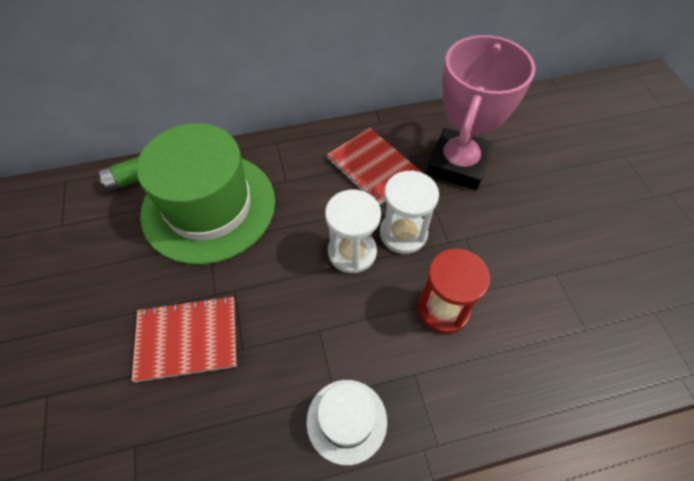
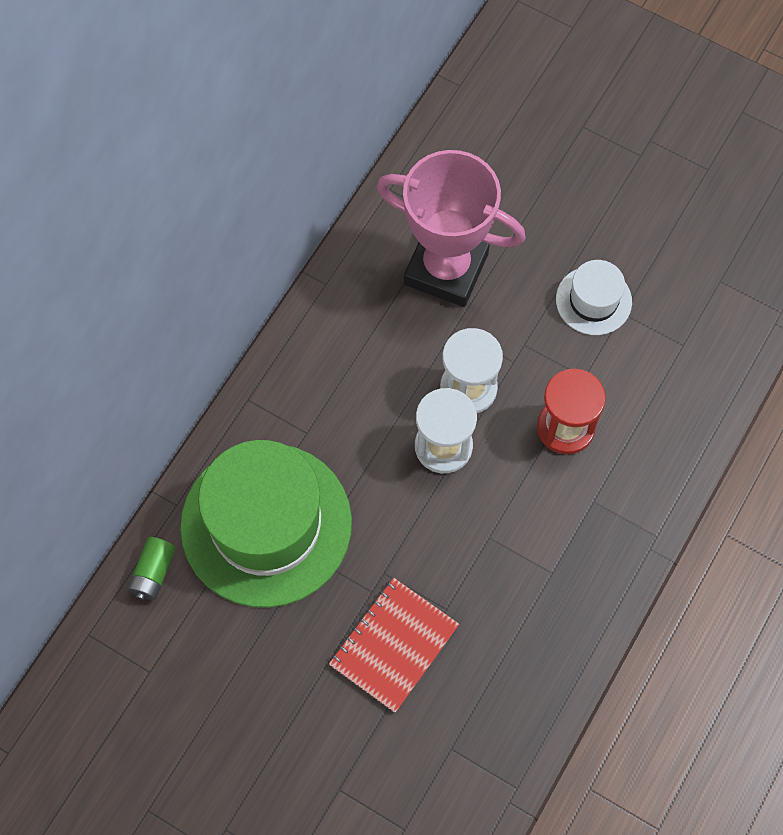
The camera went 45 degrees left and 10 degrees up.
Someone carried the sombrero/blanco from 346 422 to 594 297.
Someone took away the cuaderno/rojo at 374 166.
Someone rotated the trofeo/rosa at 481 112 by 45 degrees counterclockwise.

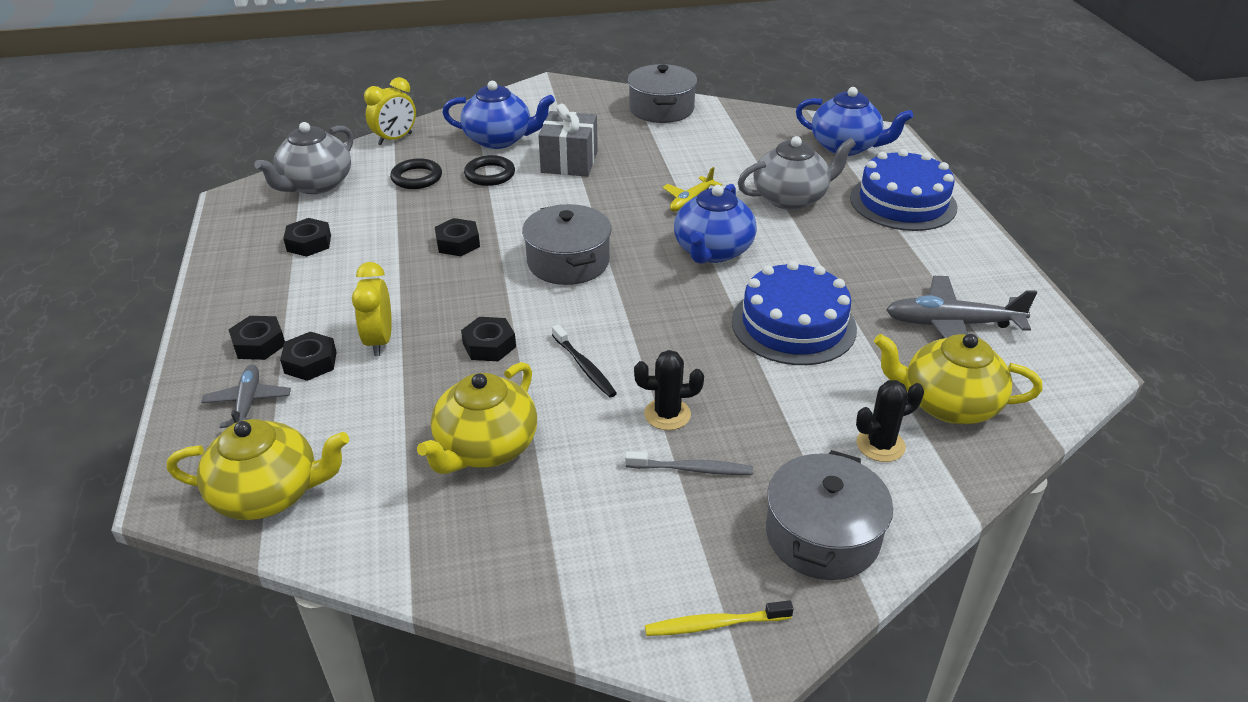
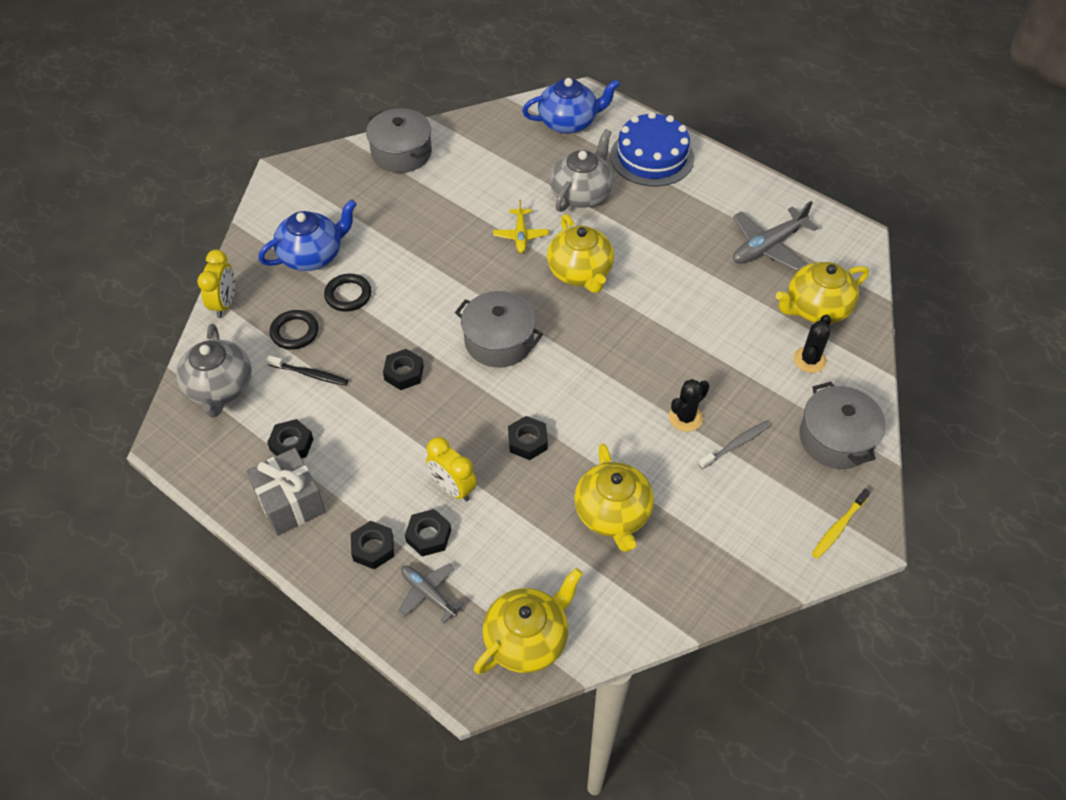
The camera went 40 degrees left and 15 degrees up.
Someone carried the regalo/gris from 568 140 to 286 492.
Someone carried the cepillo de dientes/negro from 584 360 to 307 370.
Someone repainted the tetera/azul at 715 224, which became the tetera/amarillo at 580 253.
Someone took away the tarta/azul at 794 313.

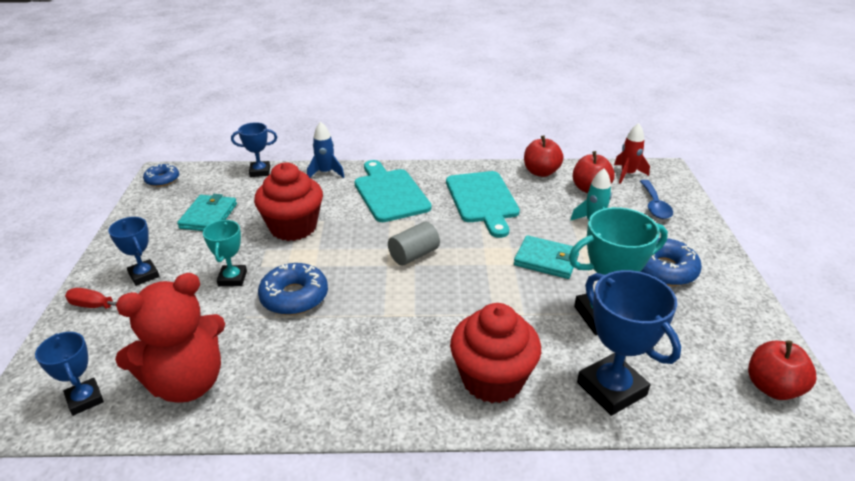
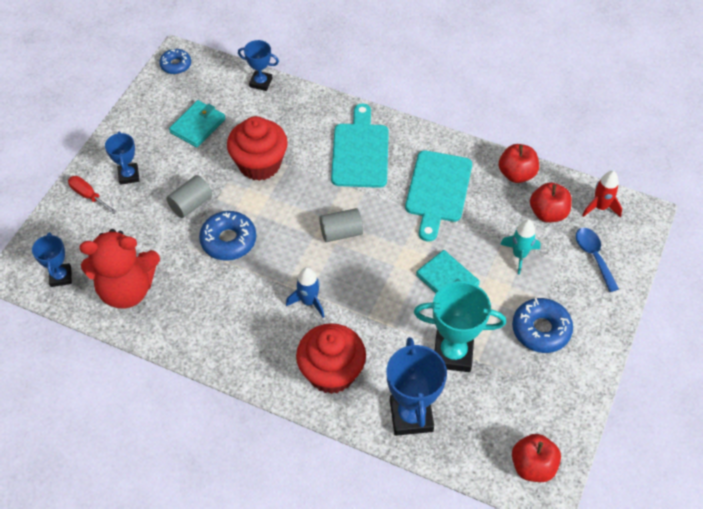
The camera went 25 degrees right and 20 degrees up.
Someone swapped the trofeo/turquesa at 225 253 for the cilindro/gris at 189 196.
Someone carried the cohete/azul from 325 149 to 305 292.
Someone rotated the cuchara/azul at 656 199 by 135 degrees clockwise.

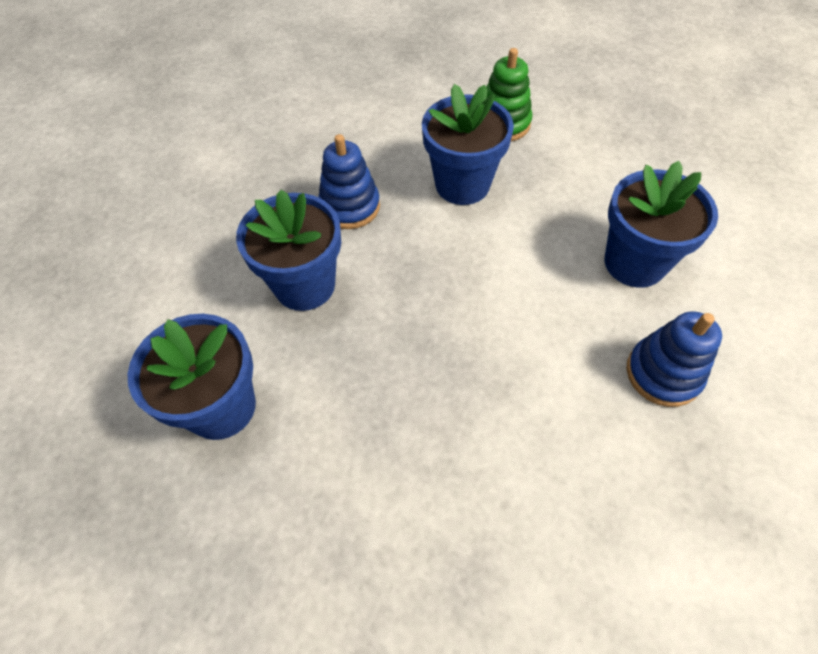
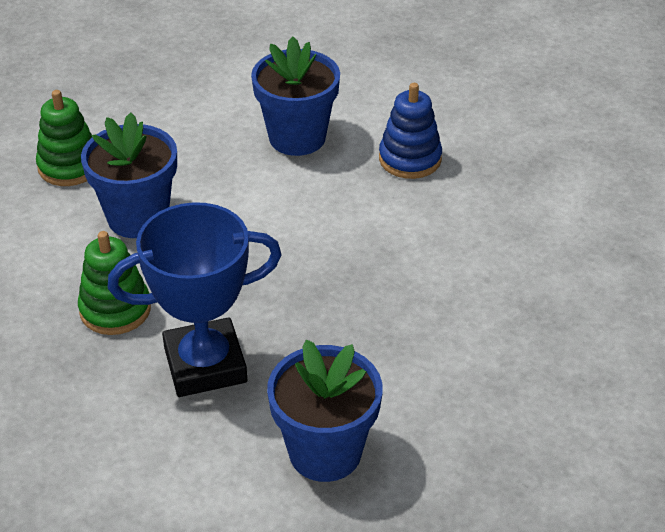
The camera went 75 degrees left and 15 degrees down.
Someone swapped the maceta/azul at 288 250 for the trofeo/azul at 195 299.
Someone repainted the juguete apilable/azul at 349 181, which became the juguete apilable/verde at 114 283.

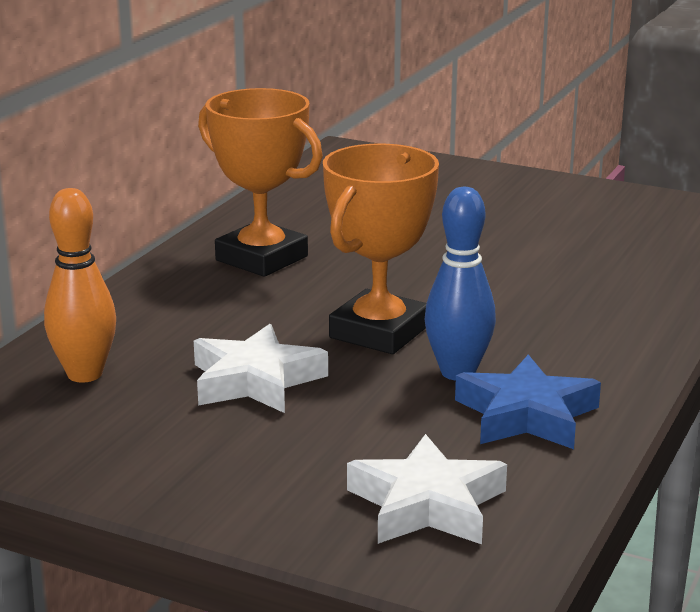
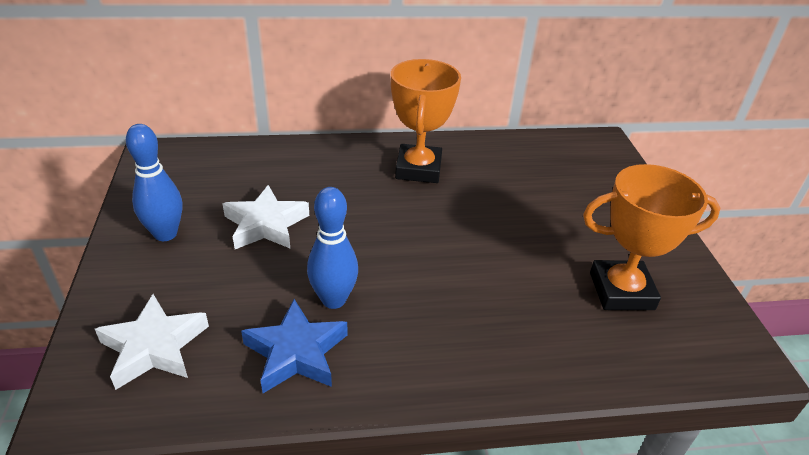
The camera went 55 degrees right and 15 degrees up.
Someone took away the bolo/naranja at 80 285.
Someone carried the trofeo/naranja from 381 249 to 651 237.
Someone put down the bolo/azul at 154 182.

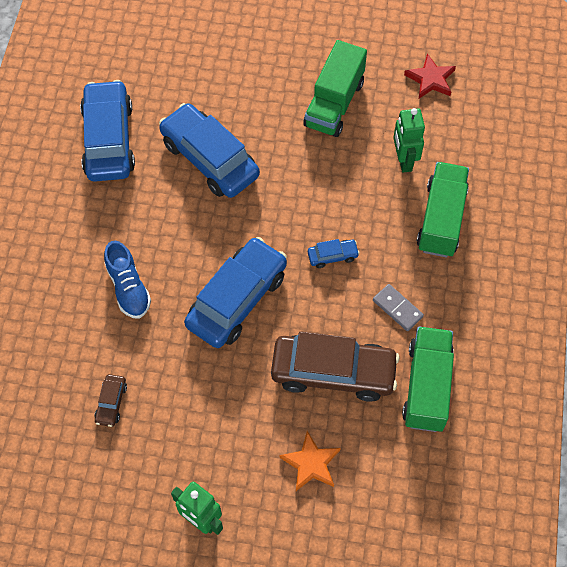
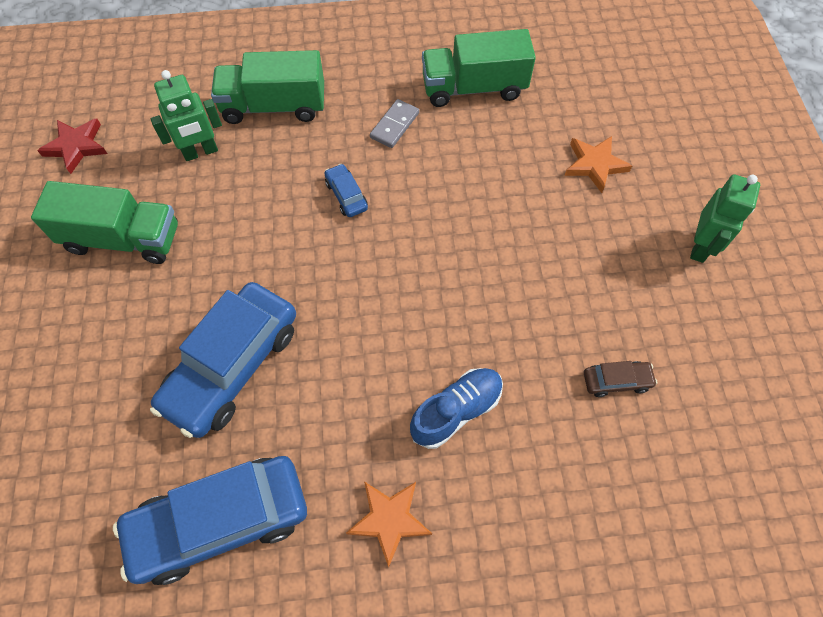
The camera went 105 degrees left and 0 degrees up.
Someone took away the coche/azul at 235 292.
Someone took away the coche/marrón at 335 366.
Someone put down the estrella/naranja at 389 524.

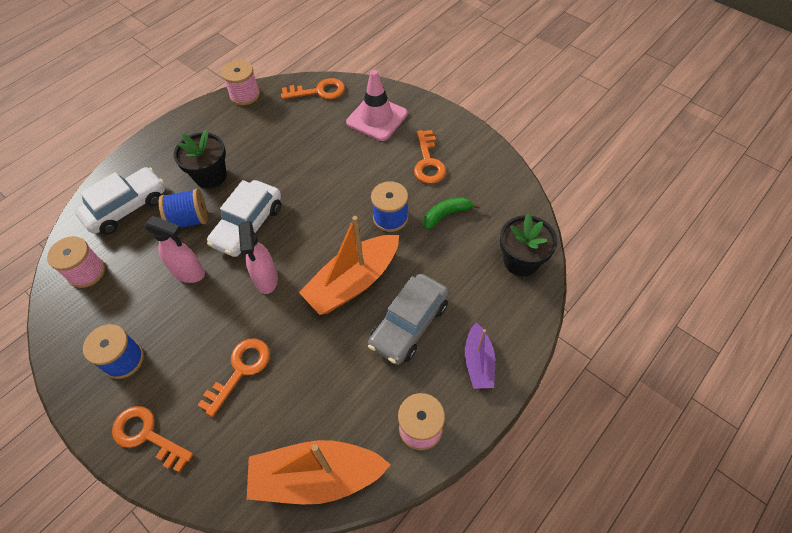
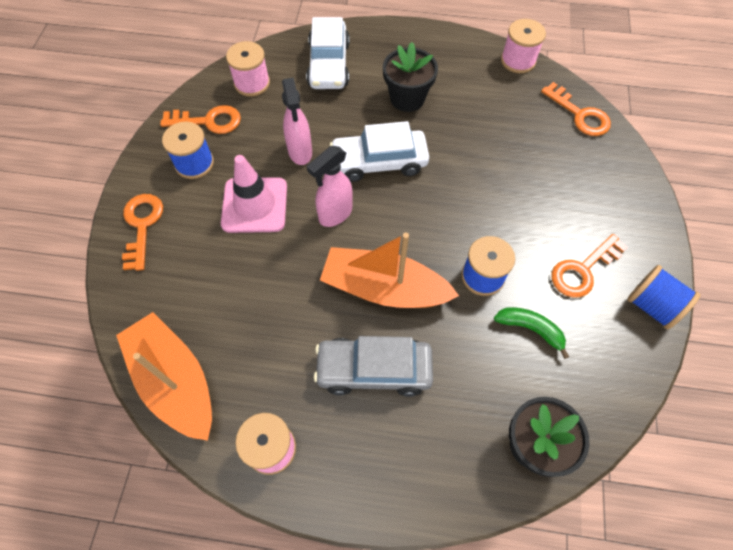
The camera went 55 degrees right and 5 degrees up.
Someone rotated the coche/blanco at 120 201 by 75 degrees clockwise.
Someone carried the carrete/azul from 183 208 to 664 297.
Someone carried the llave/naranja from 234 377 to 200 119.
Someone carried the cono de tráfico/rosa from 377 105 to 254 194.
Someone took away the barco/morado at 480 356.

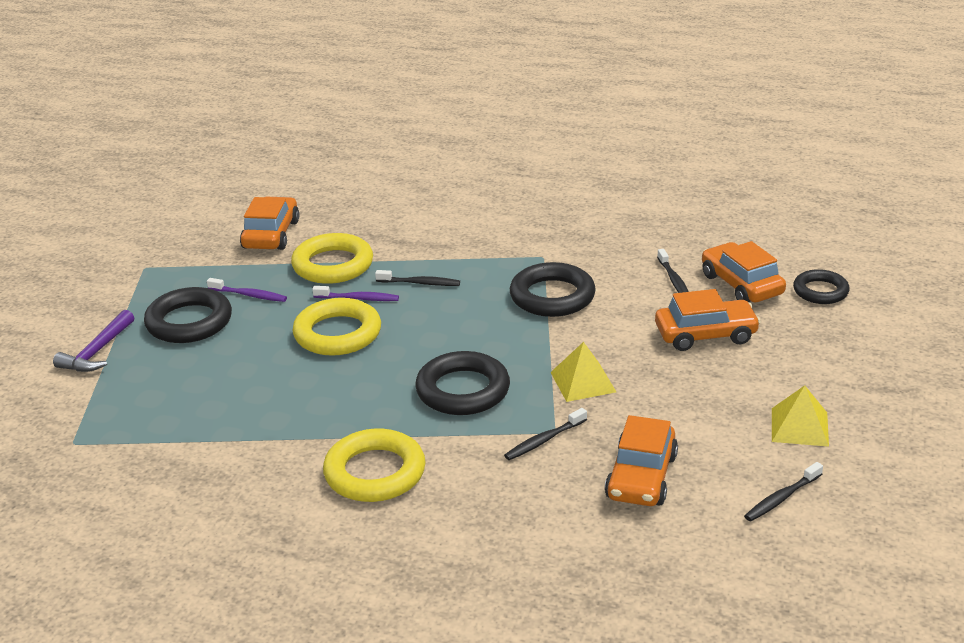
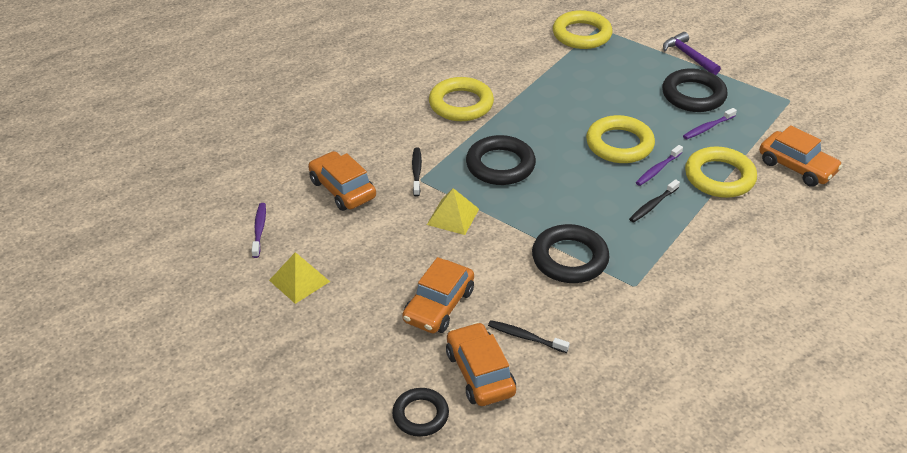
The camera went 125 degrees right and 10 degrees up.
Someone rotated the coche/naranja at 744 272 by 120 degrees counterclockwise.
Someone repainted the cepillo de dientes/negro at 783 491, which became the cepillo de dientes/morado at 259 230.
Someone put down the anillo/amarillo at 582 29.

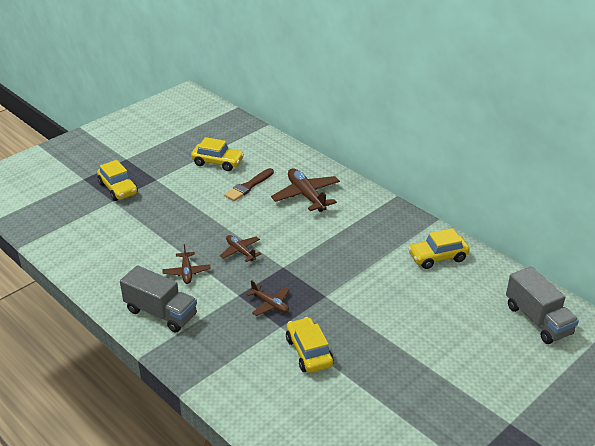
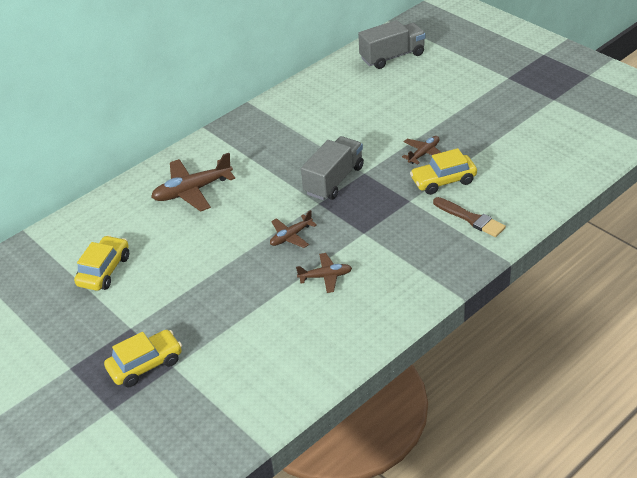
The camera went 85 degrees left and 5 degrees up.
Someone carried the camión/gris from 158 299 to 332 168.
Someone carried the pincel/marrón from 249 184 to 469 217.
Someone carried the avión/marrón from 268 298 to 422 150.
Someone took away the coche/amarillo at 439 248.

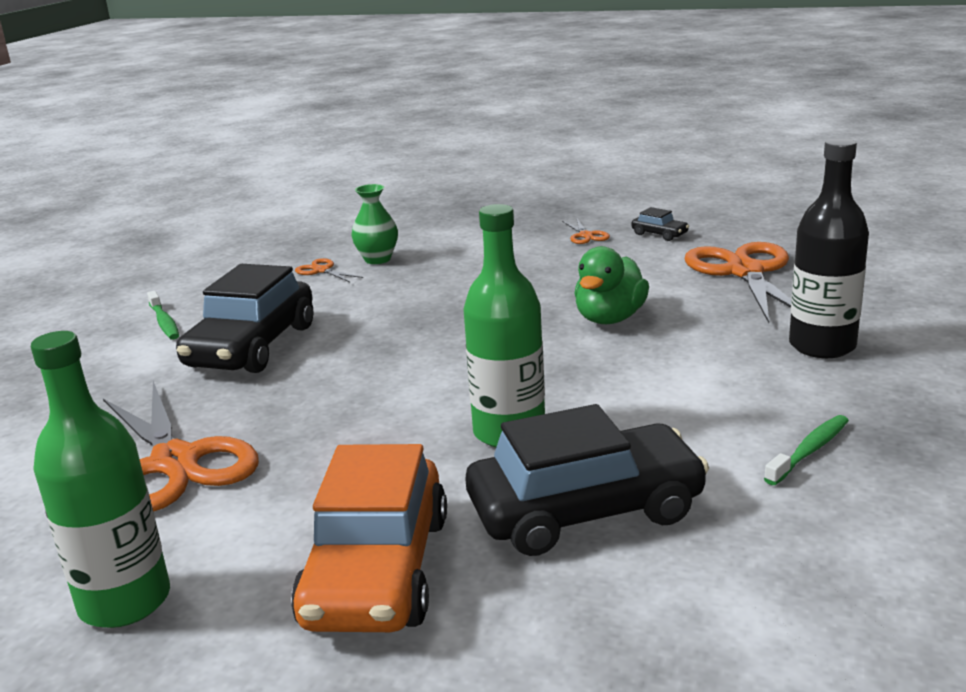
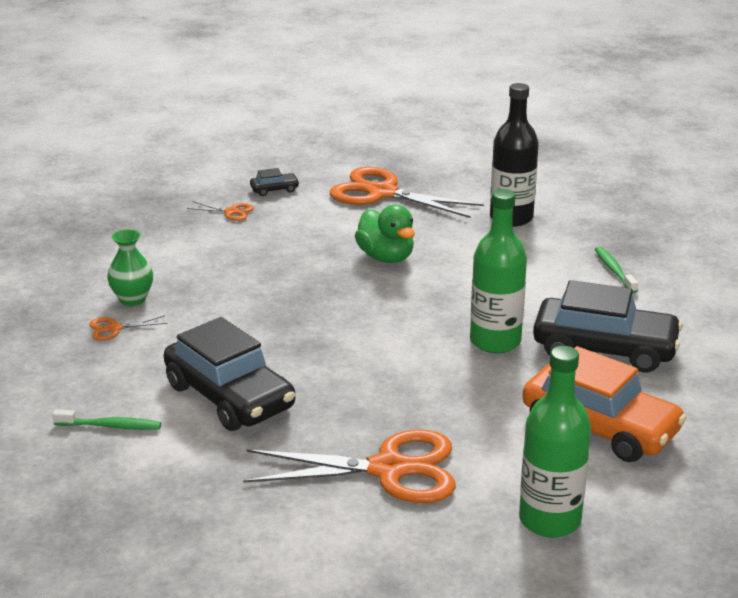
The camera went 60 degrees left and 5 degrees up.
Someone rotated the coche/negro at 587 480 by 90 degrees clockwise.

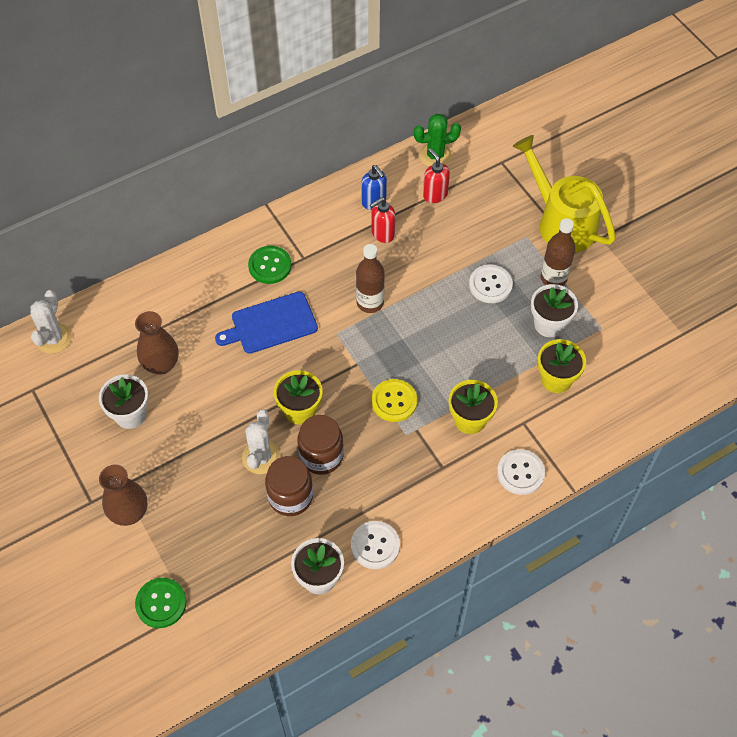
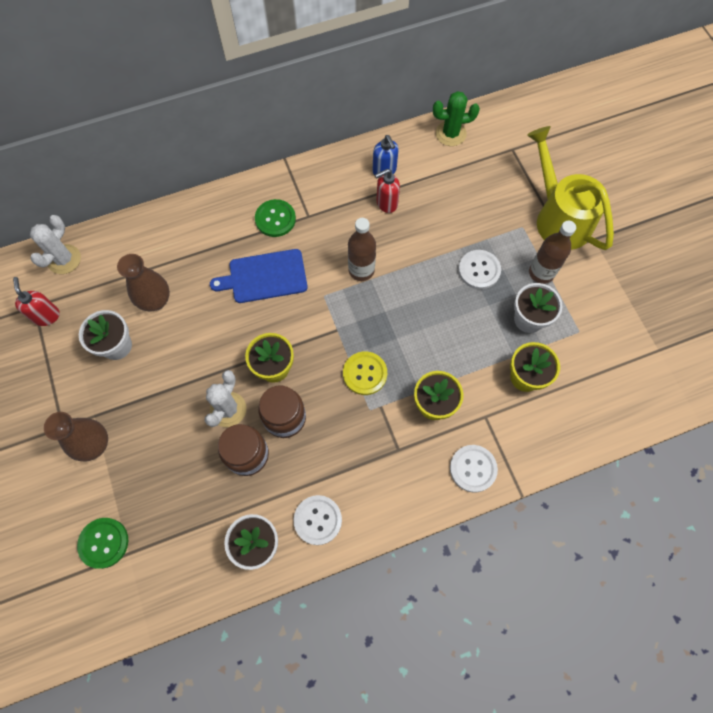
The camera went 10 degrees right and 10 degrees up.
Someone carried the dispensador de jabón/rojo from 436 175 to 36 301.

